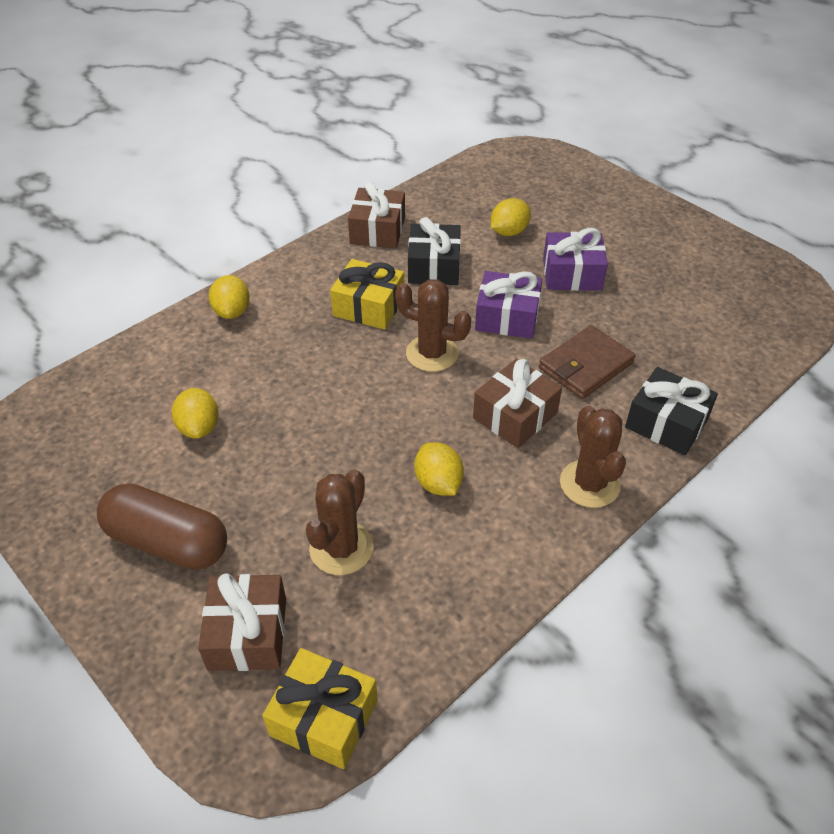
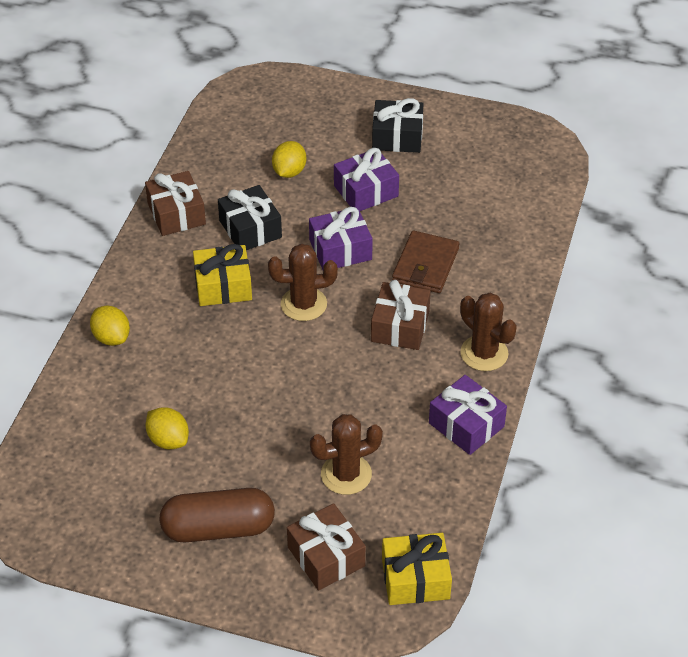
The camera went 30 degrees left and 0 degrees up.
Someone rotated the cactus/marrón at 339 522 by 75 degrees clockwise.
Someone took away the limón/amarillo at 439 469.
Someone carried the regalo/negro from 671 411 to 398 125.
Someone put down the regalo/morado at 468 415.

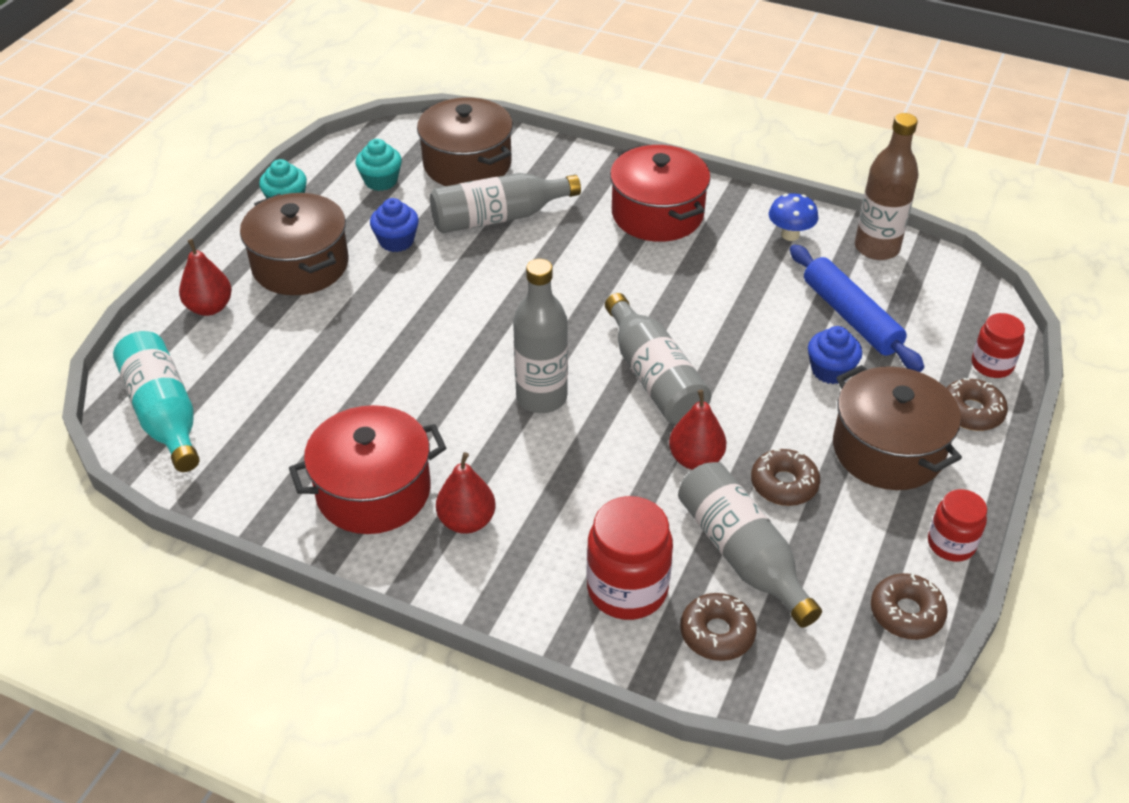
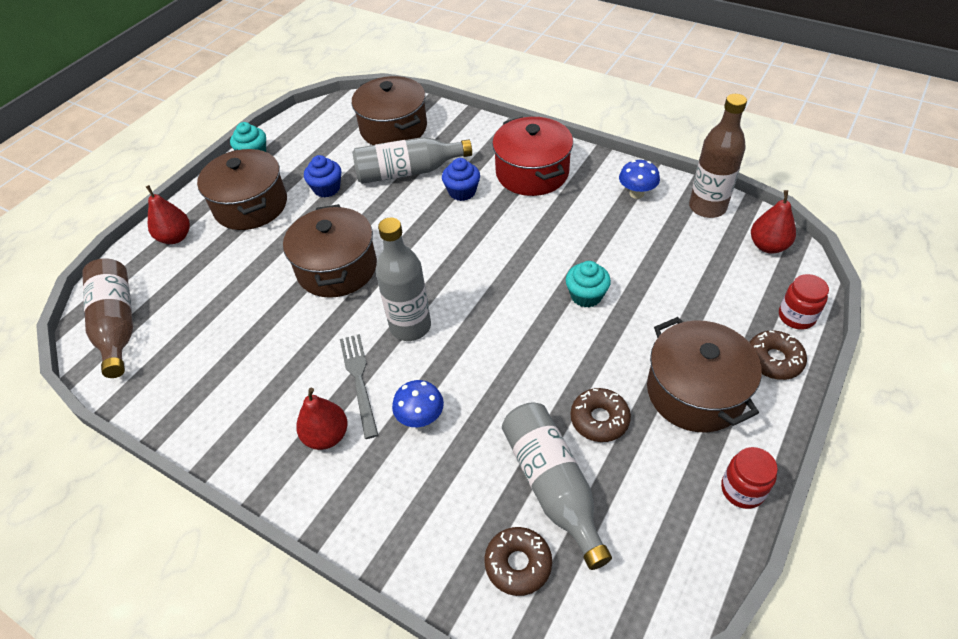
The camera went 10 degrees right and 5 degrees up.
Someone repainted the botella/turquesa at 156 401, which became the botella/marrón at 107 318.
Someone took away the olla/rojo at 367 469.
Someone carried the magdalena/turquesa from 379 165 to 588 284.
Someone took away the tarro/rojo at 630 558.
Someone took away the botella/gris at 658 359.
Someone carried the pera/rojo from 697 430 to 773 222.
Someone took away the rodillo/azul at 857 308.
Someone carried the magdalena/azul from 835 355 to 461 179.
Someone took away the rosquilla/marrón at 909 606.
Someone put down the olla/marrón at 330 251.
Someone put down the tenedor/gris at 359 386.
Someone put down the seta/azul at 418 403.

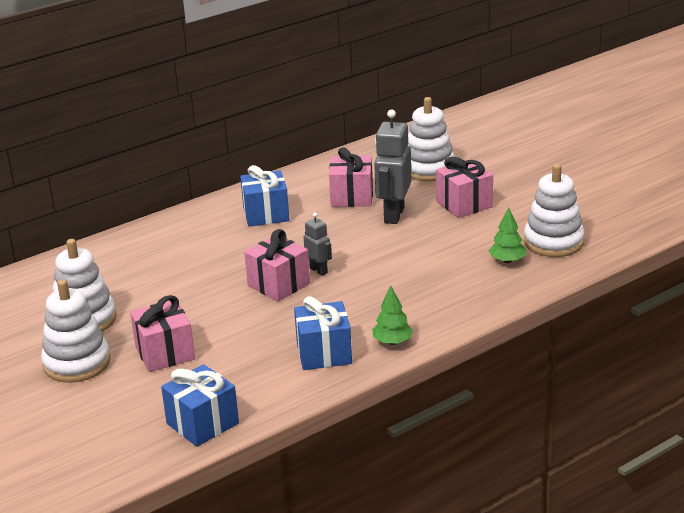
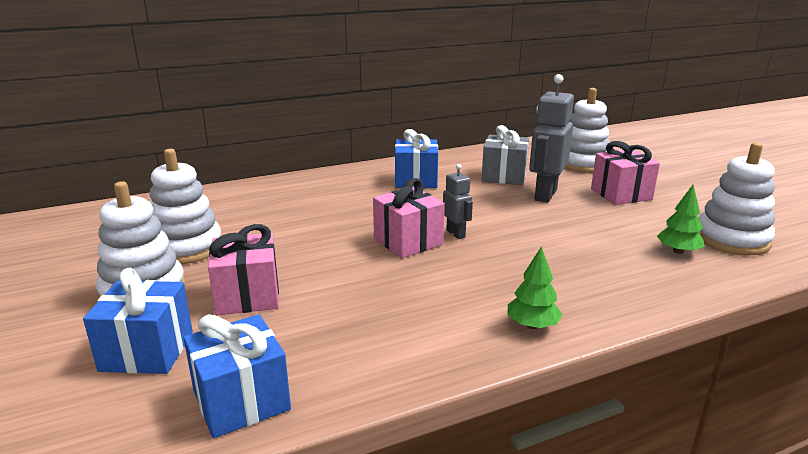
The camera went 10 degrees right and 5 degrees down.
Someone carried the regalo/azul from 323 333 to 138 321.
Someone repainted the regalo/rosa at 351 177, which became the regalo/gris at 505 155.

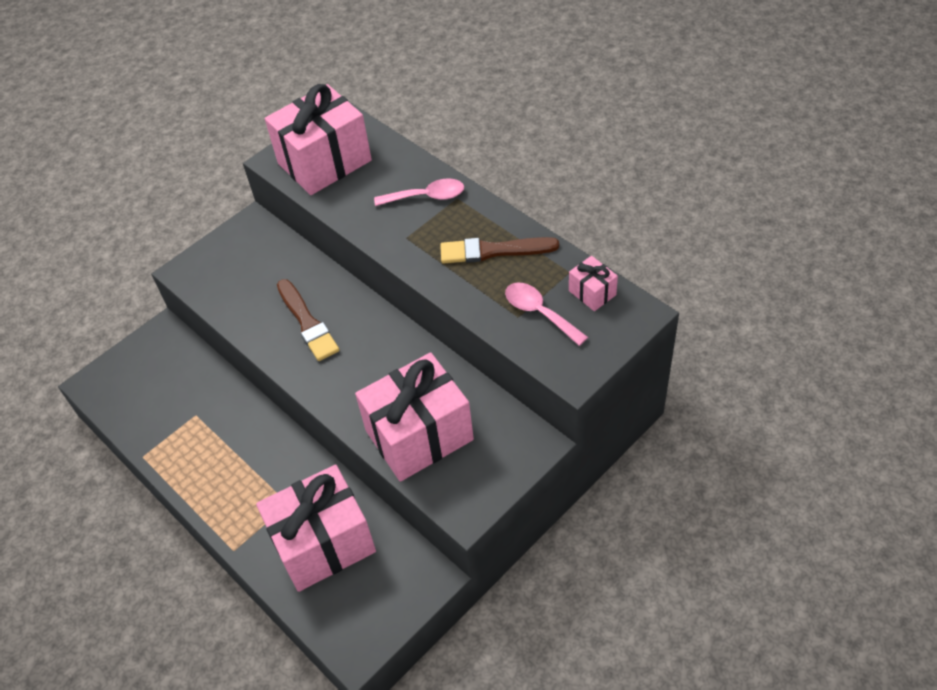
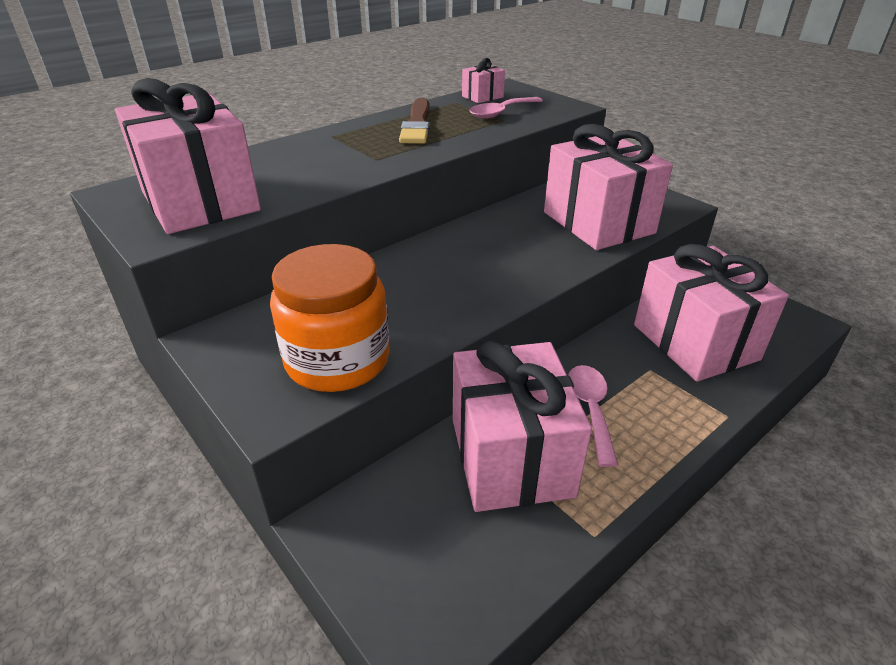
The camera went 90 degrees left and 15 degrees down.
Someone took away the pincel/marrón at 308 320.
Someone carried the cuchara/rosa from 419 192 to 593 416.
Someone put down the tarro/naranja at 330 318.
Someone put down the regalo/rosa at 522 426.

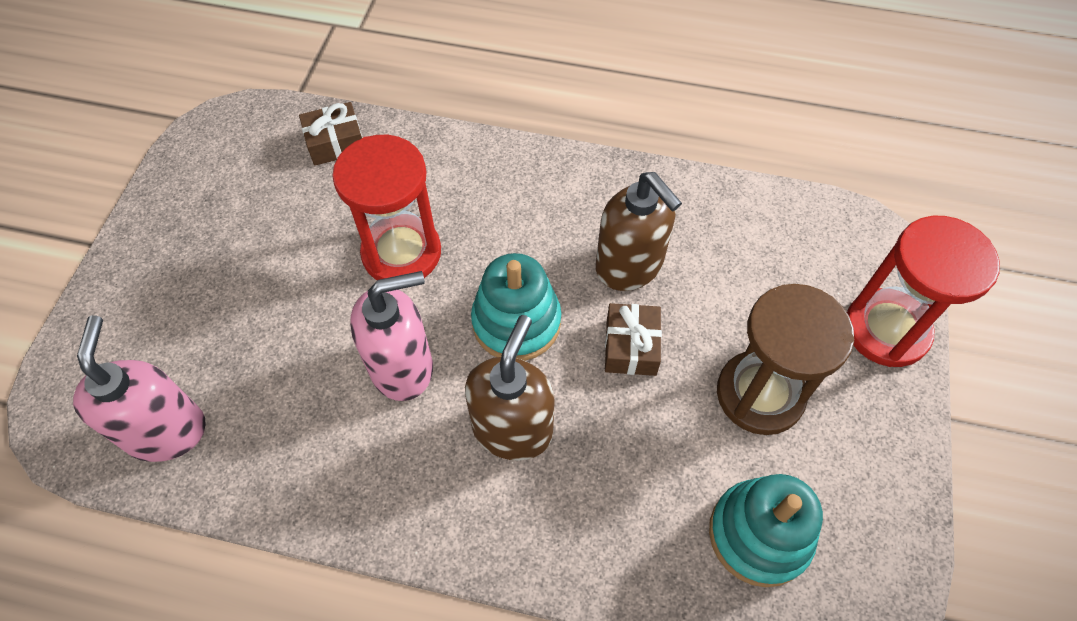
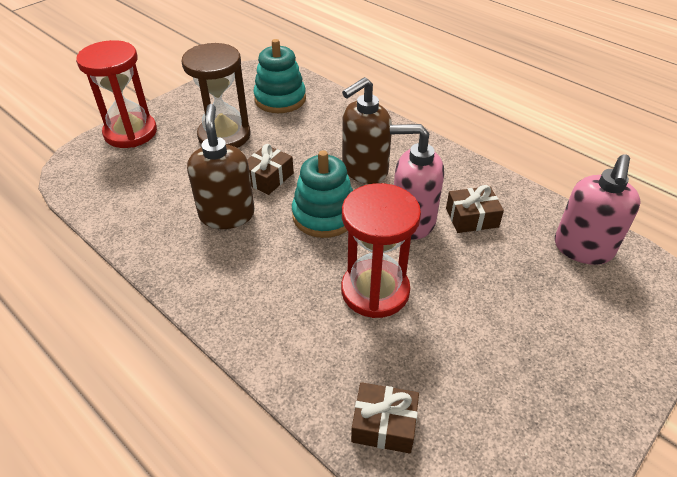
The camera went 150 degrees left and 15 degrees down.
Someone put down the regalo/marrón at 475 209.

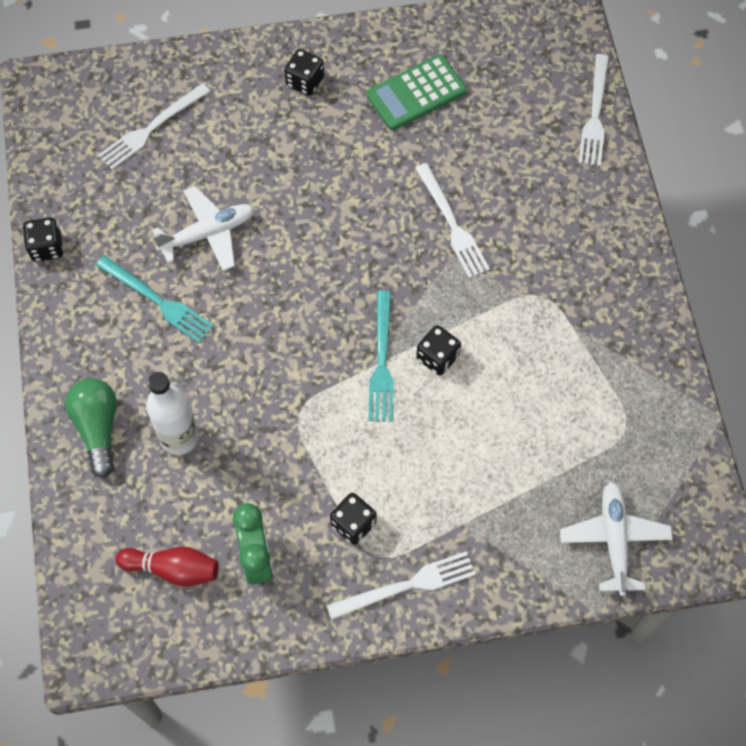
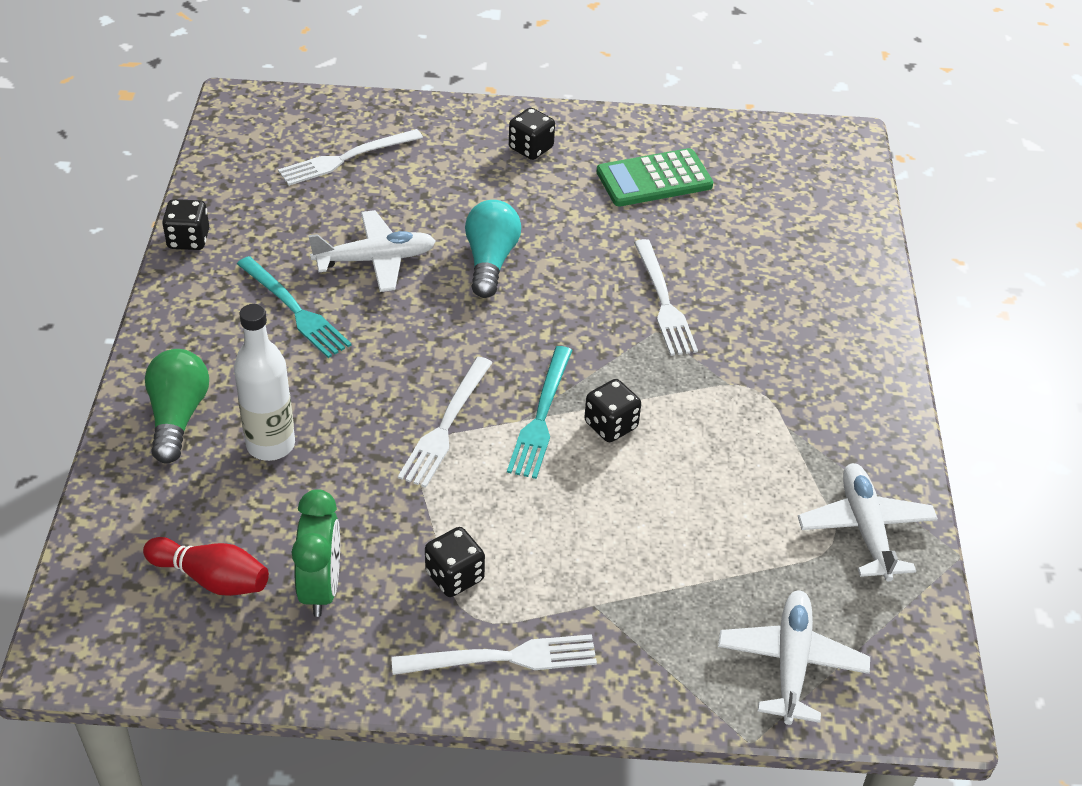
The camera went 10 degrees right and 20 degrees down.
Someone carried the tenedor/blanco from 593 110 to 445 422.
Someone put down the bombilla/turquesa at 493 249.
Someone put down the avión/blanco at 868 522.

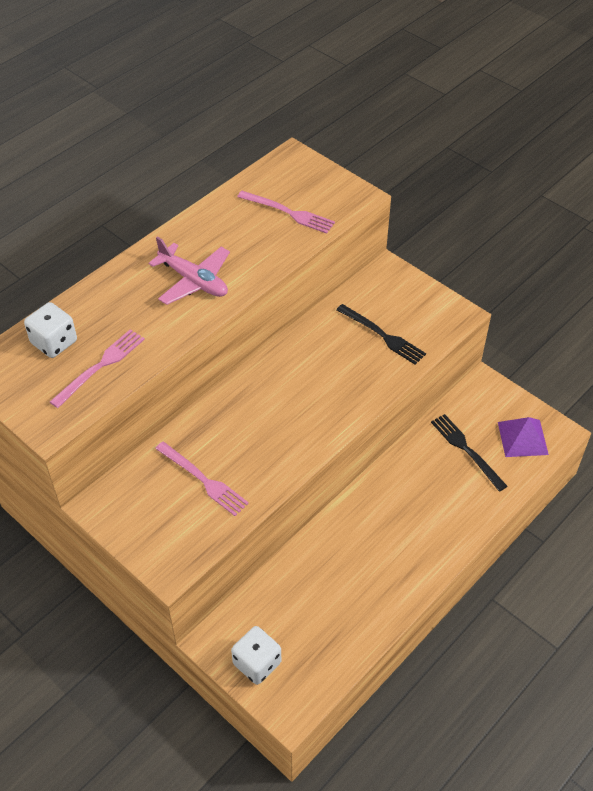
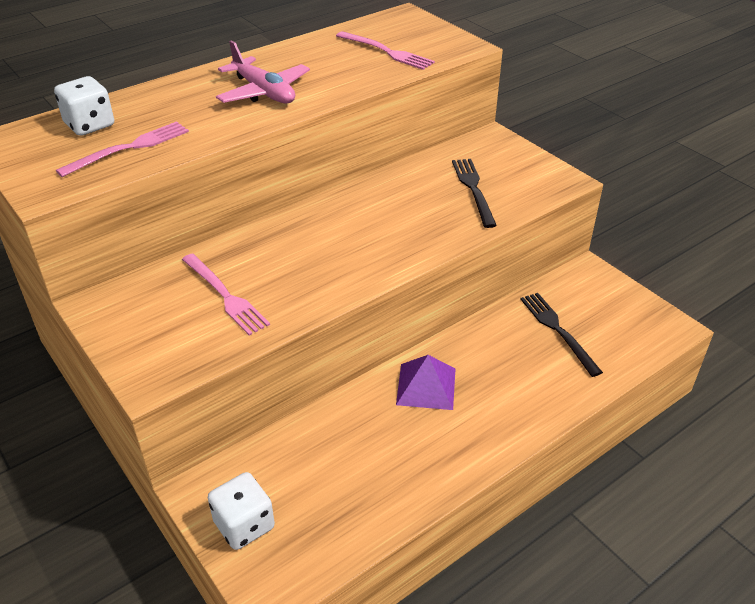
The camera went 10 degrees right and 10 degrees down.
Someone rotated the tenedor/negro at 381 334 by 150 degrees counterclockwise.
Someone carried the pirámide/morado from 523 437 to 425 382.

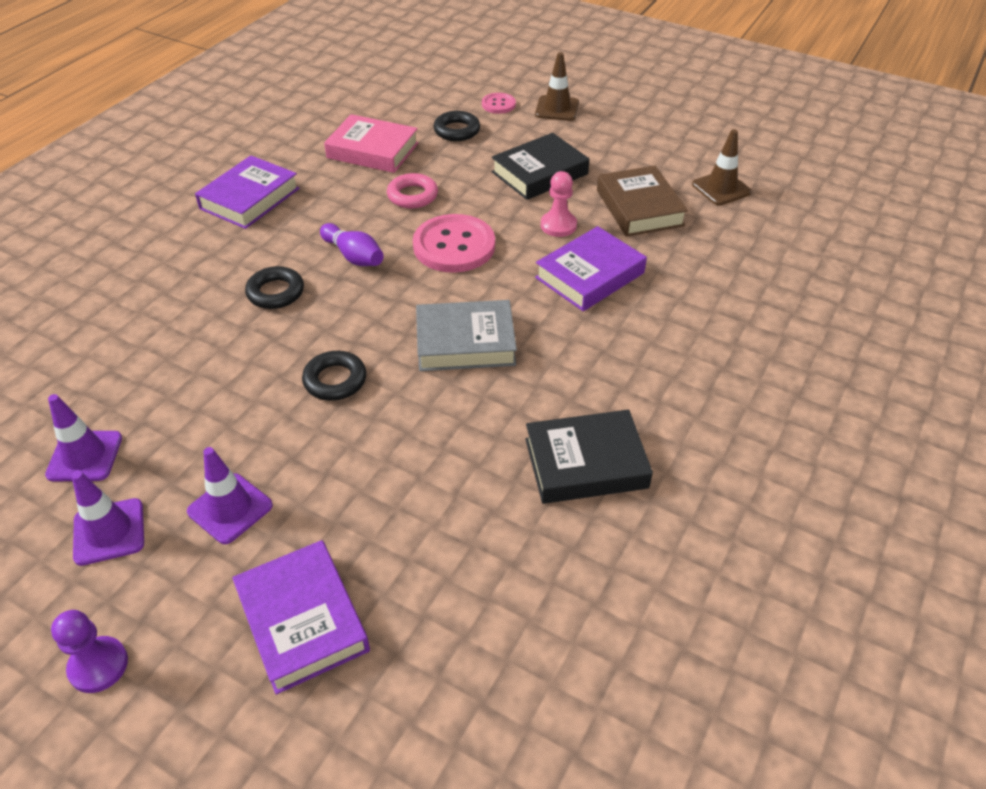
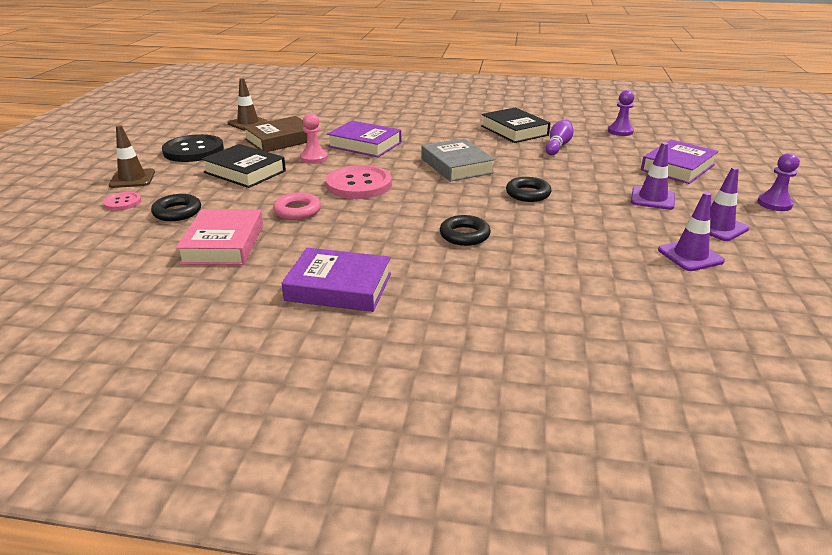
The camera went 110 degrees left and 15 degrees down.
Someone carried the bolo/morado from 352 244 to 559 137.
Someone put down the botón/negro at 193 148.
Someone put down the peón/morado at 621 113.

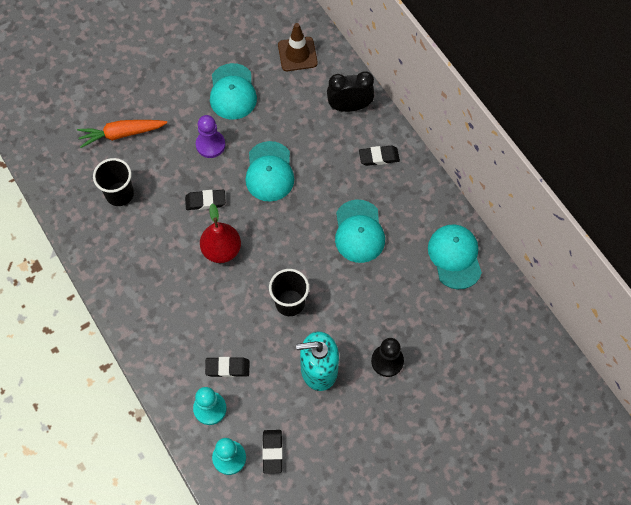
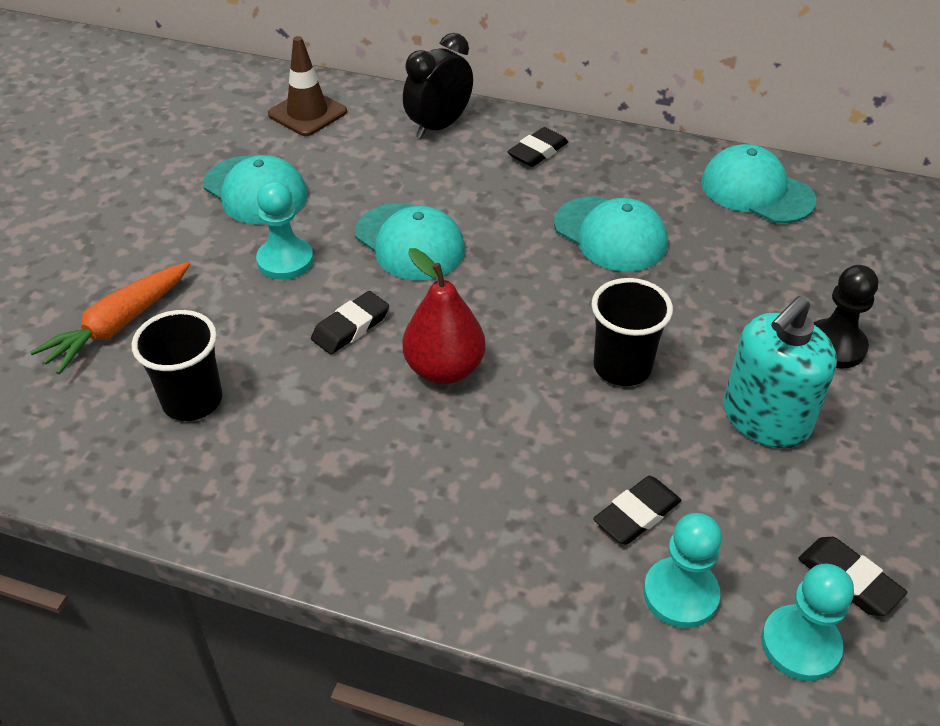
The camera went 40 degrees left and 20 degrees down.
Someone repainted the peón/morado at 210 136, which became the peón/turquesa at 285 230.

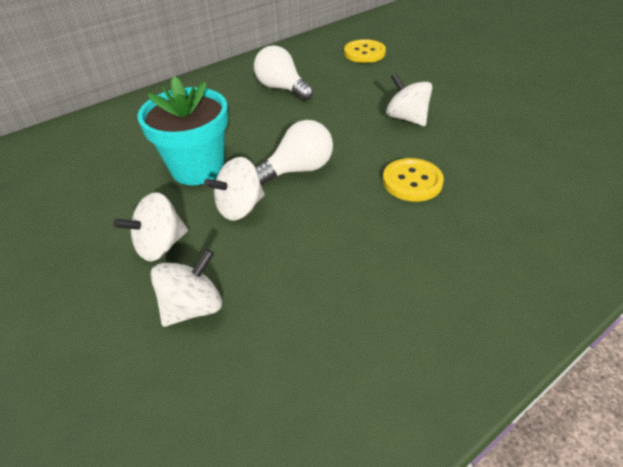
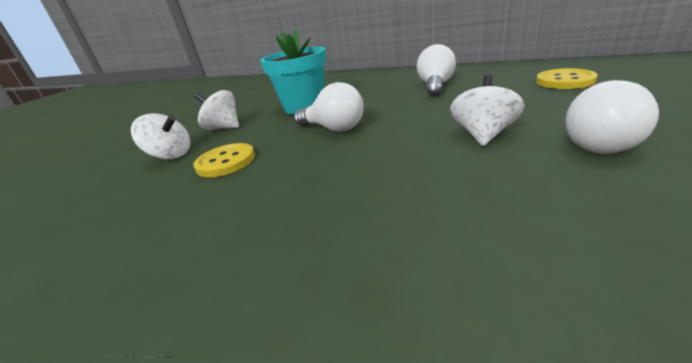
The camera went 65 degrees right and 15 degrees down.
Someone took away the peonza/blanco at 234 189.
Someone carried the botón/amarillo from 413 180 to 224 160.
Someone put down the bombilla/blanco at 612 117.

